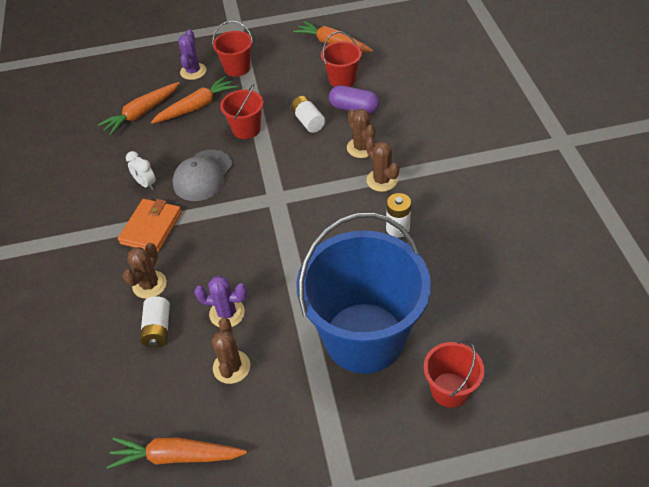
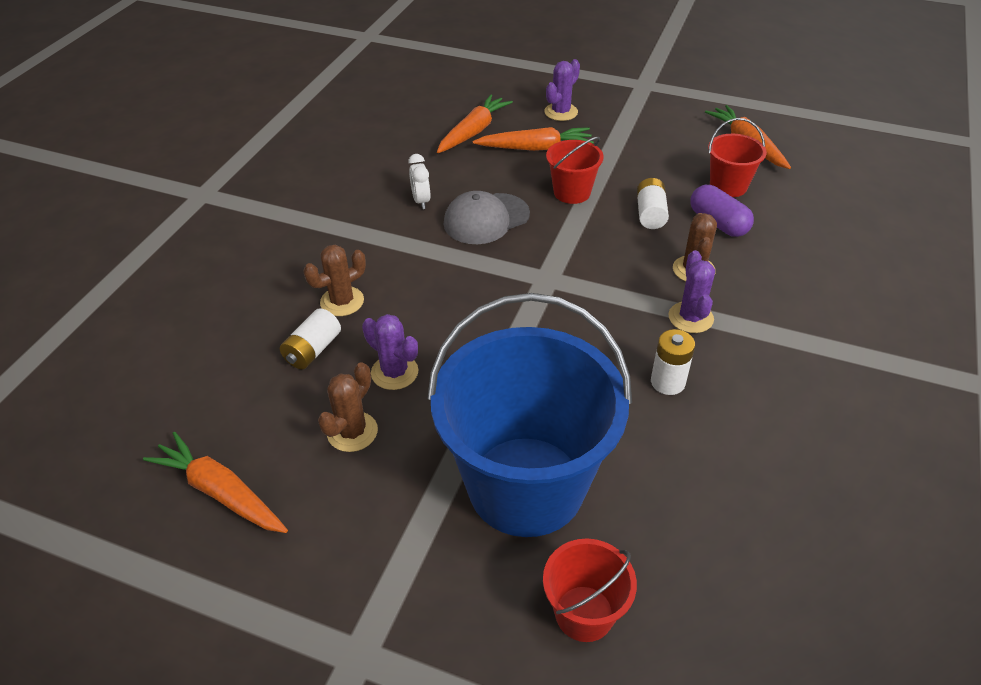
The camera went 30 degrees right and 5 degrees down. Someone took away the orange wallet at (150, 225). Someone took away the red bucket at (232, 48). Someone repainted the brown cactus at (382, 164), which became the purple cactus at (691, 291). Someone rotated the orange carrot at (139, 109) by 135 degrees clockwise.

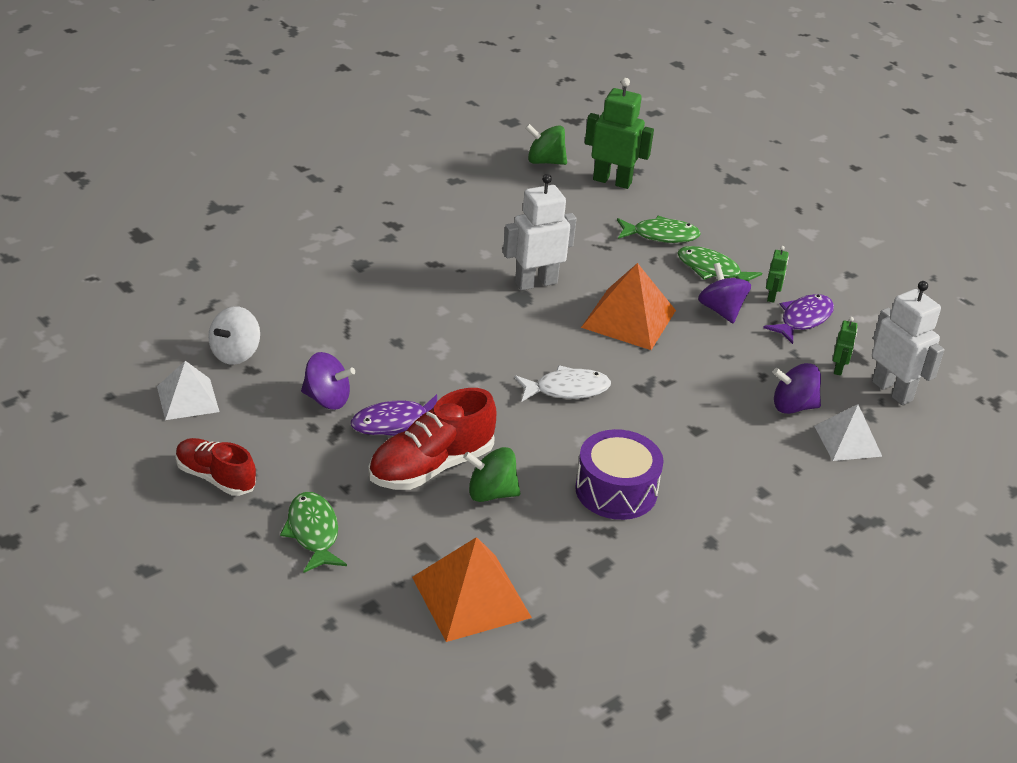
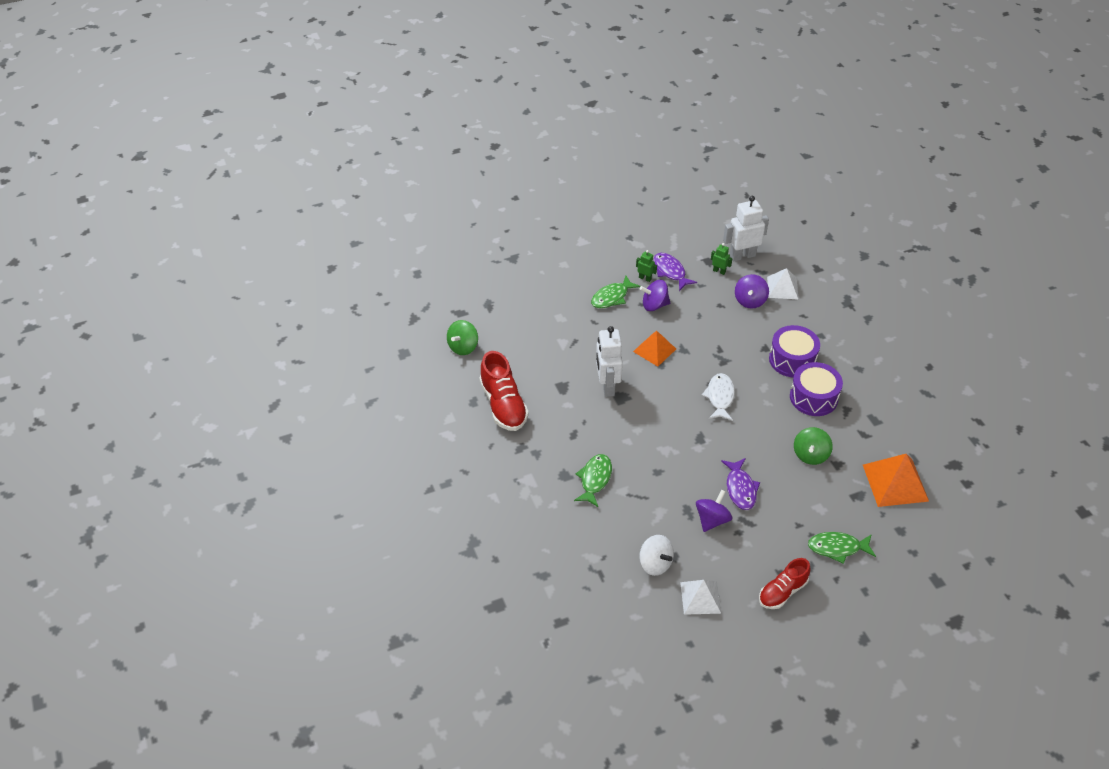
The camera went 70 degrees left and 10 degrees up. Someone took away the green robot at (619, 133). Someone put down the purple drum at (794, 351). Someone carried the red shoe from (432, 439) to (504, 391). Someone carried the green fish from (659, 229) to (593, 480). Someone scaled the orange pyramid at (628, 306) by 0.66.

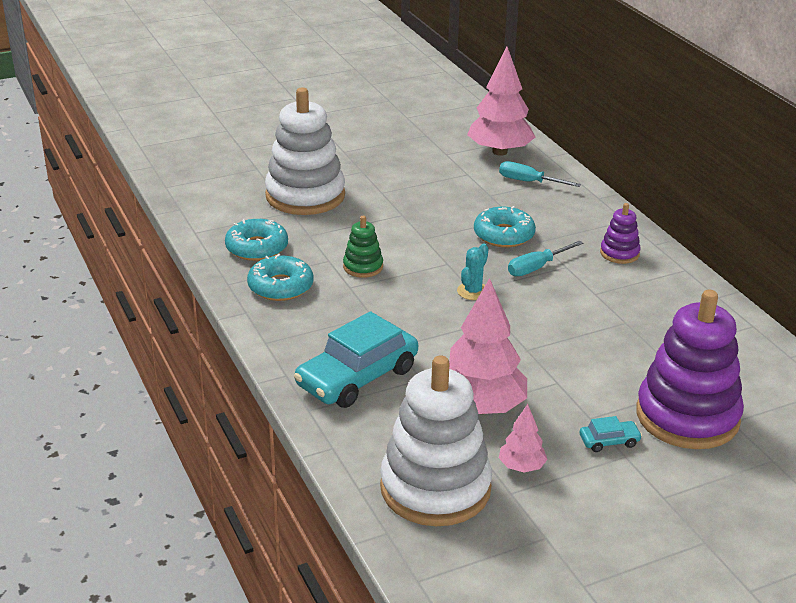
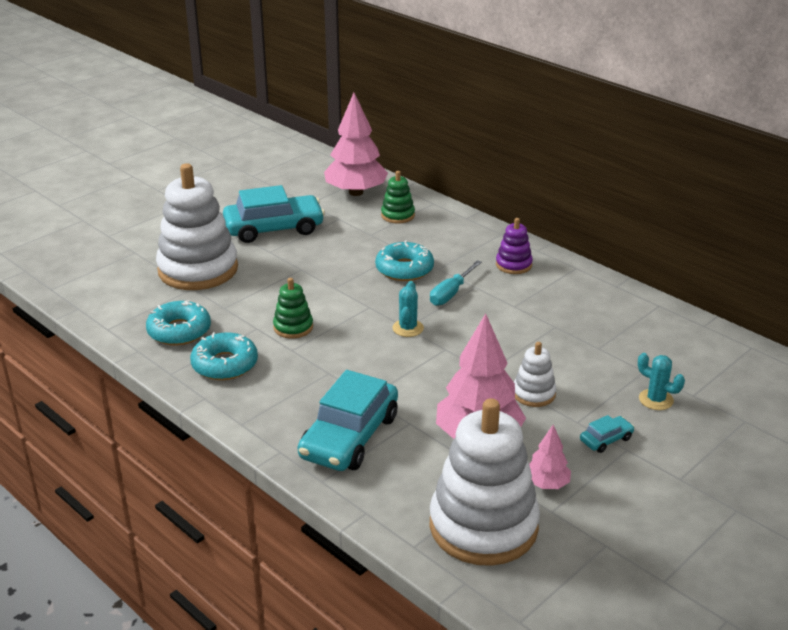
The camera went 20 degrees left and 0 degrees up. Someone put down the turquoise car at (274, 214). Someone put down the white stacking toy at (535, 374). Someone swapped the turquoise screwdriver at (540, 174) for the green stacking toy at (398, 197). Someone swapped the purple stacking toy at (690, 369) for the turquoise cactus at (661, 381).

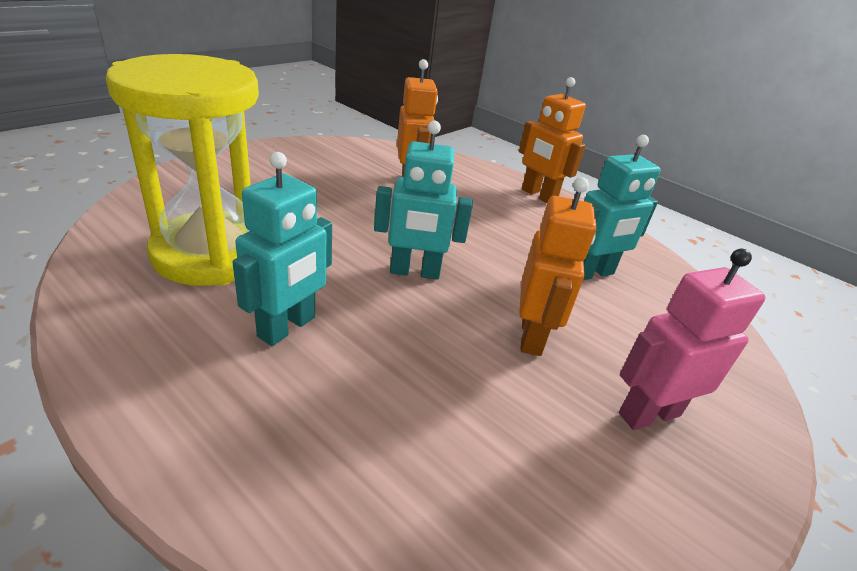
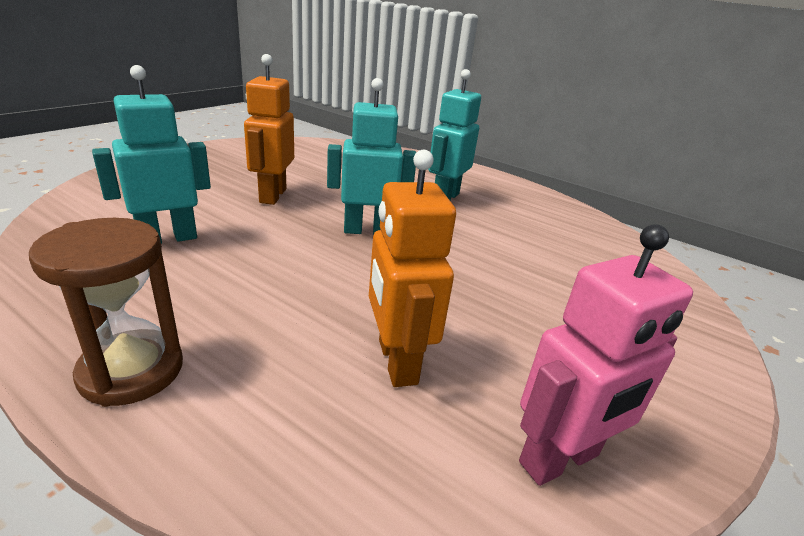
The camera went 175 degrees right and 5 degrees down. Someone took away the yellow hourglass at (182, 170). Someone carried the pink robot from (692, 339) to (606, 355). Someone swapped the orange robot at (552, 140) for the brown hourglass at (106, 312).

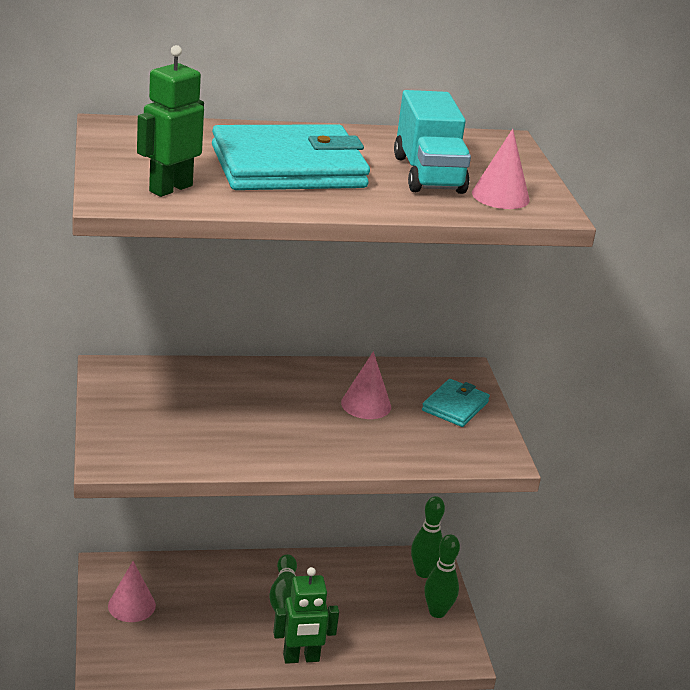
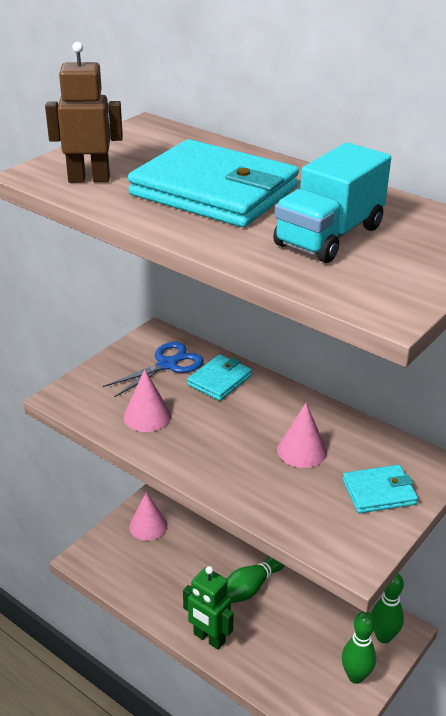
The camera went 50 degrees right and 5 degrees up. Someone put down the blue scissors at (153, 369). Someone put down the turquoise wallet at (219, 377). Someone carried the pink cone from (501, 169) to (147, 400). Someone repainted the green robot at (170, 121), which became the brown robot at (84, 112).

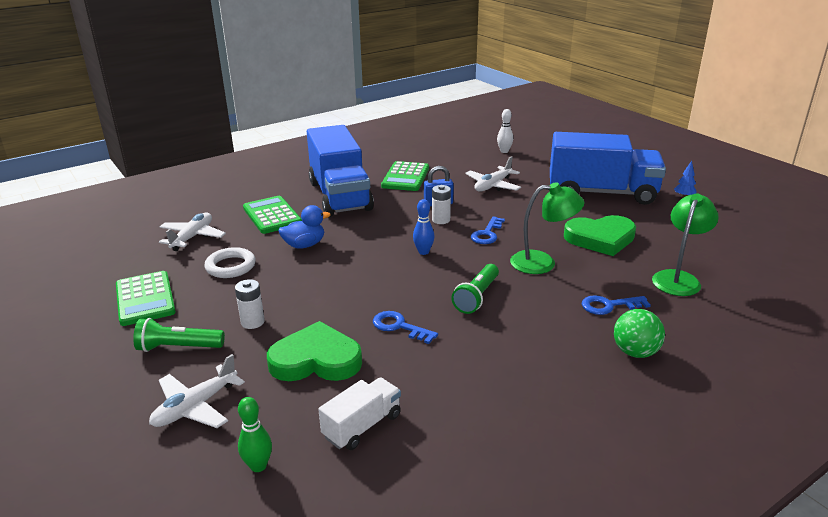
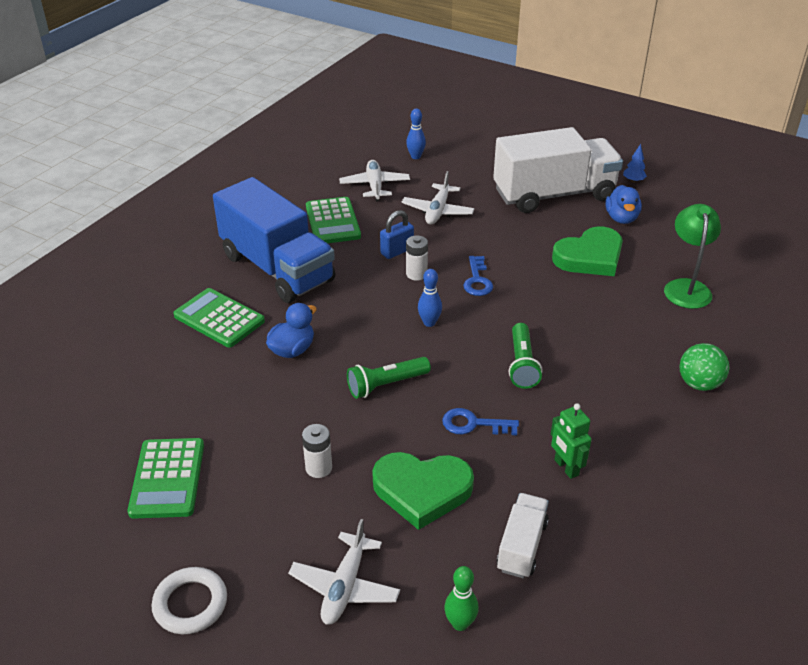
The camera went 25 degrees left and 10 degrees up. Someone took away the green lamp at (547, 228). Someone took away the blue key at (616, 305). Someone put down the green robot at (571, 441). Someone put down the blue duck at (623, 204). Someone carried the green flashlight from (179, 335) to (389, 378). Someone carried the white plane from (192, 232) to (374, 181). Someone carried the white ring from (230, 262) to (189, 600). Someone repainted the white bowling pin at (505, 131), which became the blue bowling pin at (416, 134). Someone repainted the blue truck at (608, 168), which became the white truck at (558, 170). Someone rotated the green calculator at (146, 298) by 45 degrees clockwise. Someone rotated the green heart at (314, 351) by 150 degrees counterclockwise.

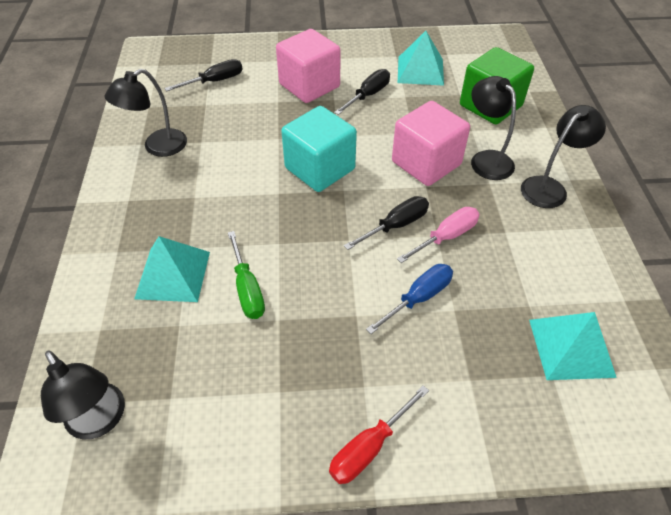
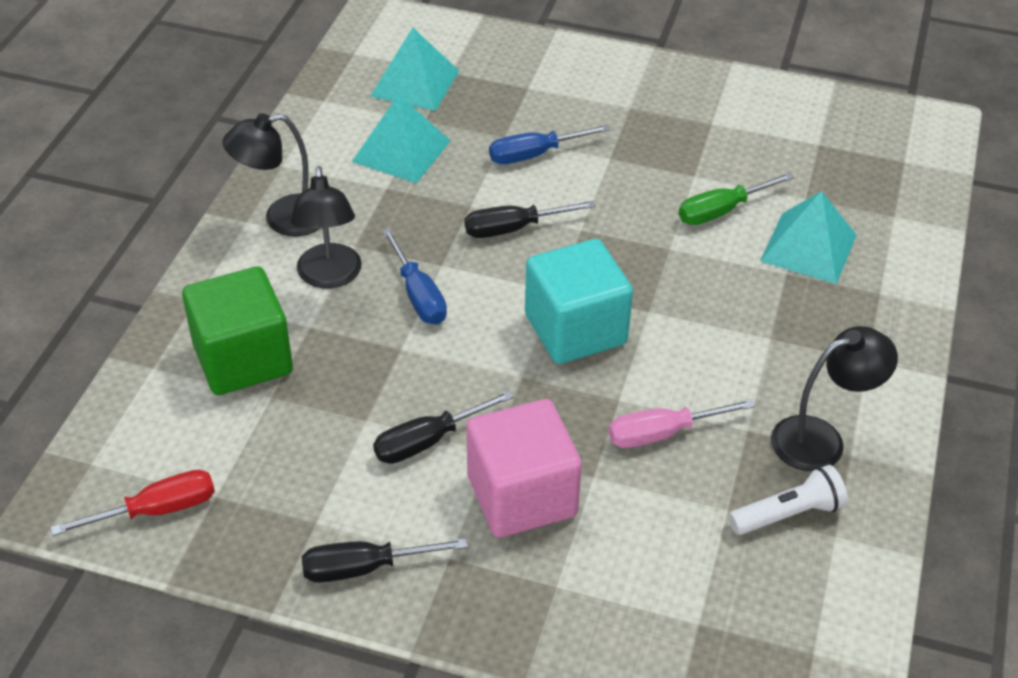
The camera went 160 degrees left and 5 degrees down. Someone took away the black lamp at (83, 394). Someone put down the white flashlight at (788, 500). Someone carried the black screwdriver from (203, 75) to (385, 560). Someone carried the red screwdriver from (379, 434) to (133, 503). Someone carried the pink screwdriver from (438, 235) to (682, 423). Someone carried the turquoise pyramid from (421, 58) to (401, 138). Someone swapped the pink cube at (431, 143) for the blue screwdriver at (414, 276). Someone rotated the green screwdriver at (246, 275) by 120 degrees counterclockwise.

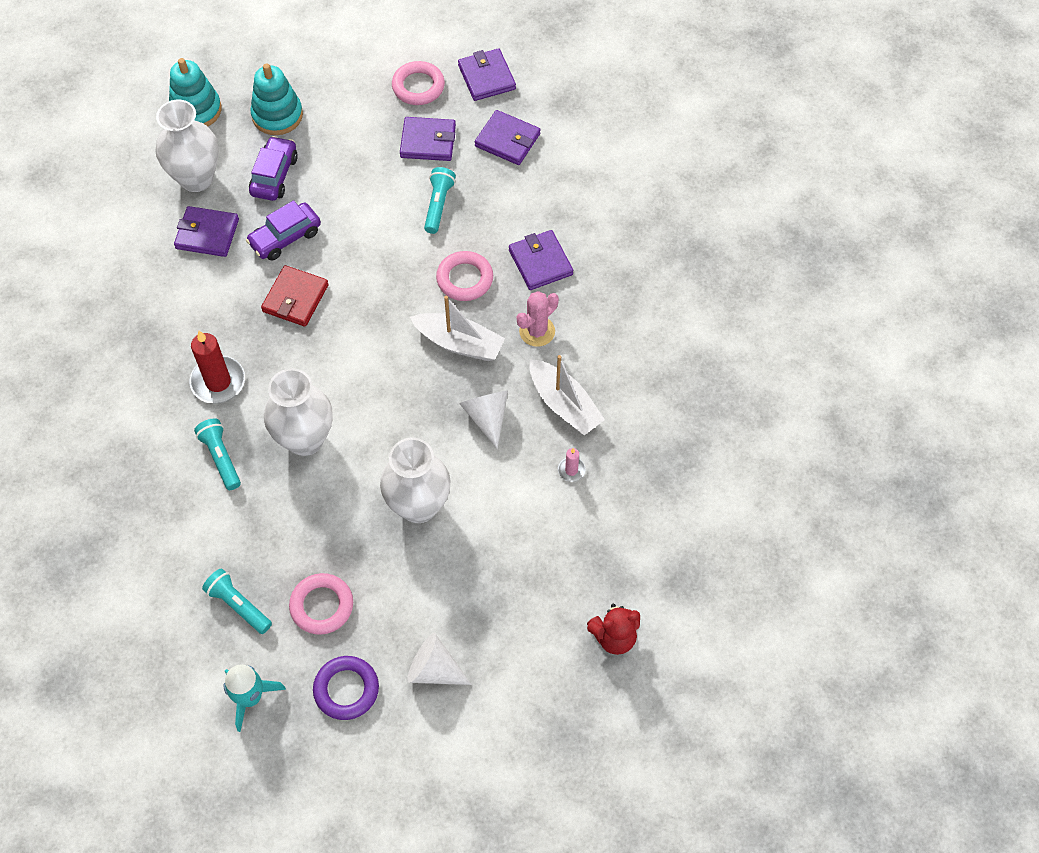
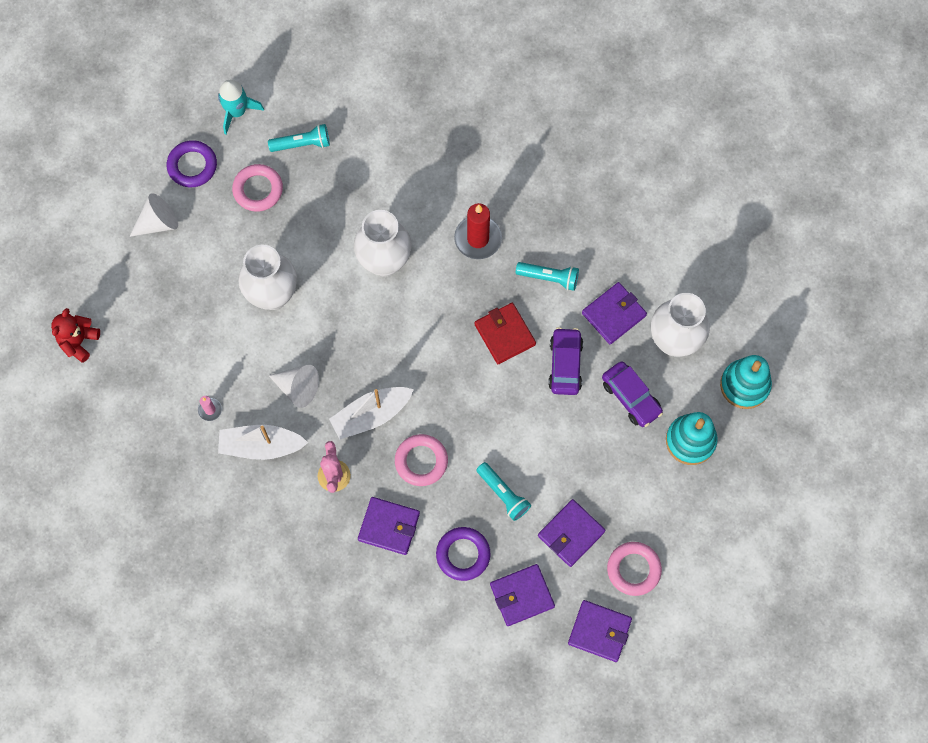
The camera went 130 degrees right and 10 degrees up. Someone put down the purple ring at (463, 554). Someone carried the turquoise flashlight from (217, 454) to (547, 276).

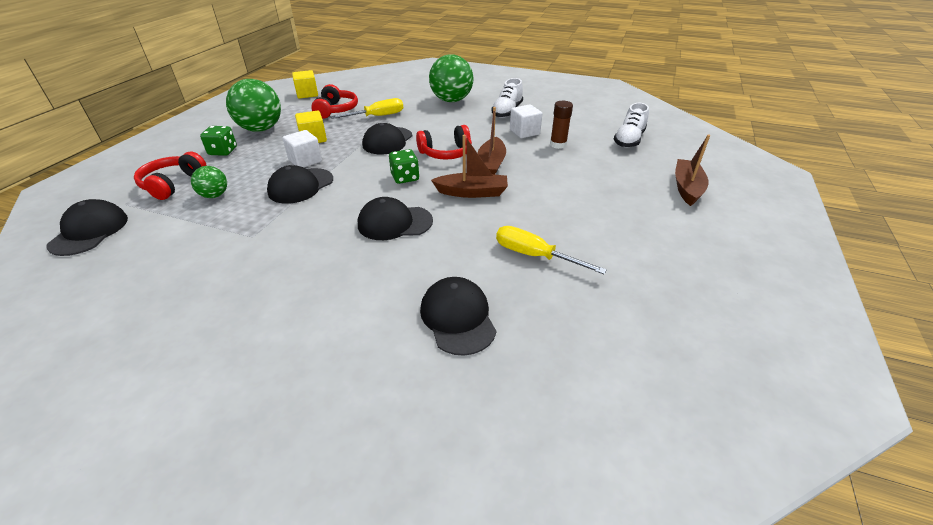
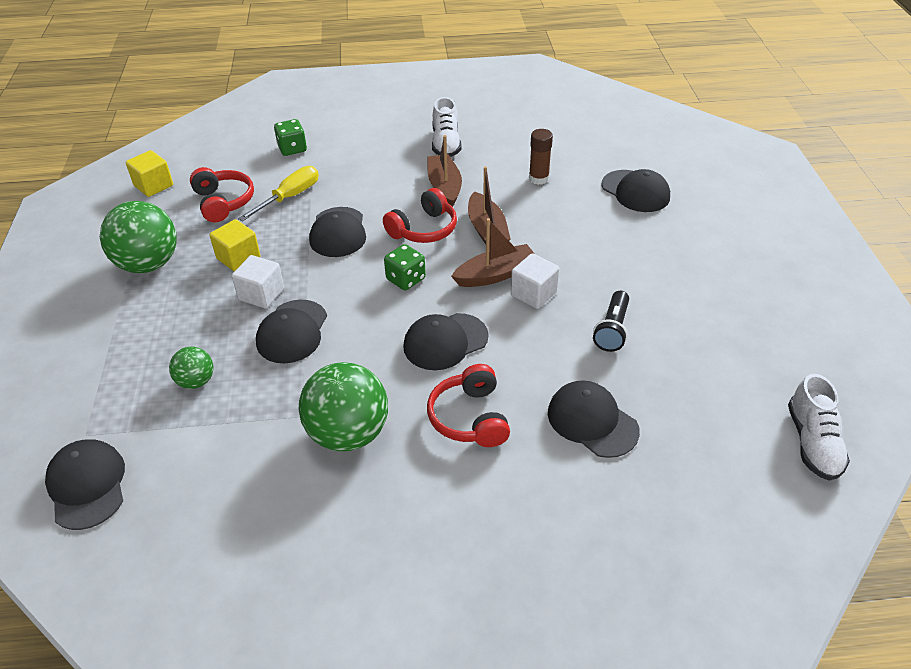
The camera went 25 degrees left and 5 degrees up. Someone put down the black cap at (635, 190). Someone carried the red headphones from (170, 176) to (468, 405). Someone carried the green dice from (218, 141) to (290, 137). Someone carried the green ball from (451, 78) to (343, 407). Someone carried the white cube from (526, 121) to (535, 281). Someone carried the white shoe from (631, 125) to (819, 427). Someone carried the brown boat from (692, 170) to (444, 171). Someone swapped the yellow screwdriver at (551, 250) for the black flashlight at (611, 321).

